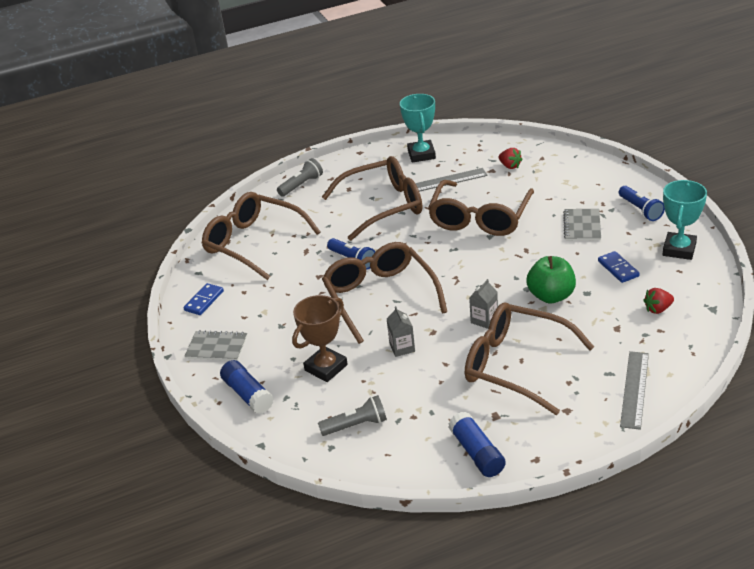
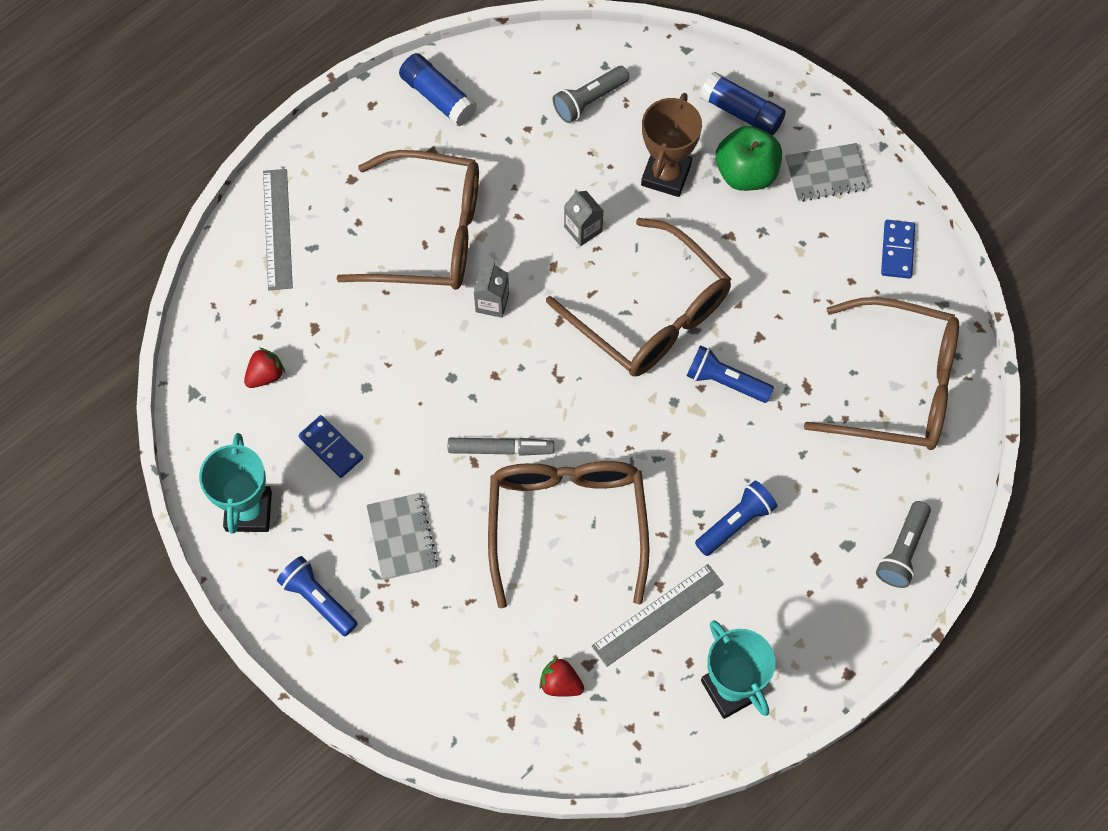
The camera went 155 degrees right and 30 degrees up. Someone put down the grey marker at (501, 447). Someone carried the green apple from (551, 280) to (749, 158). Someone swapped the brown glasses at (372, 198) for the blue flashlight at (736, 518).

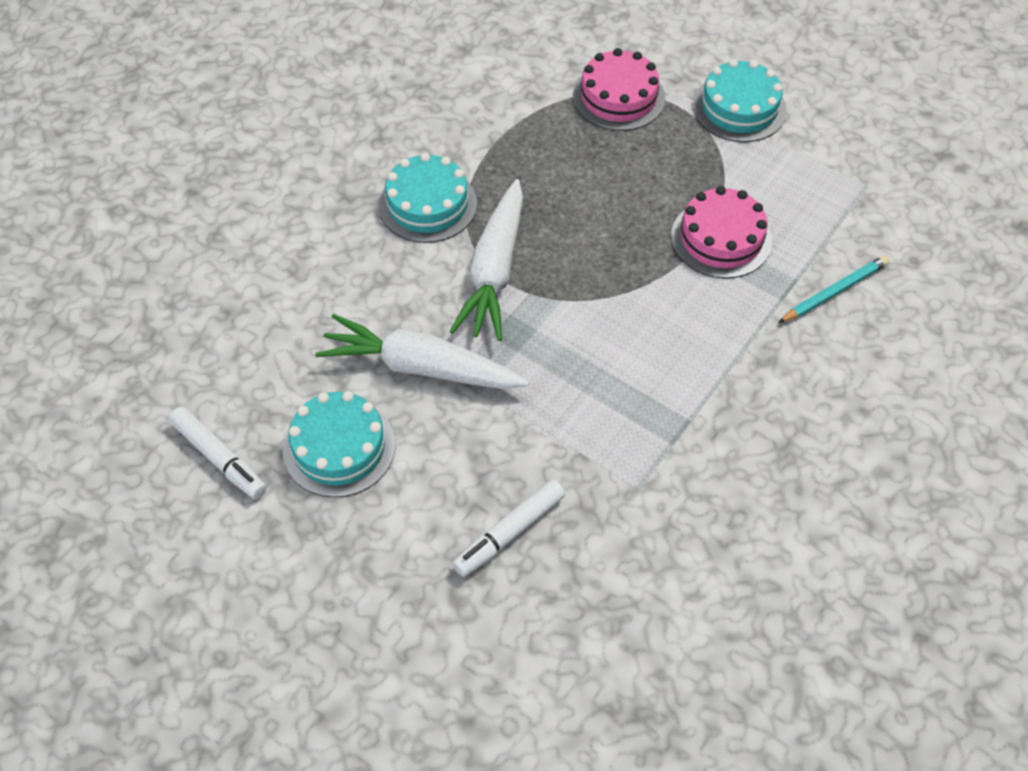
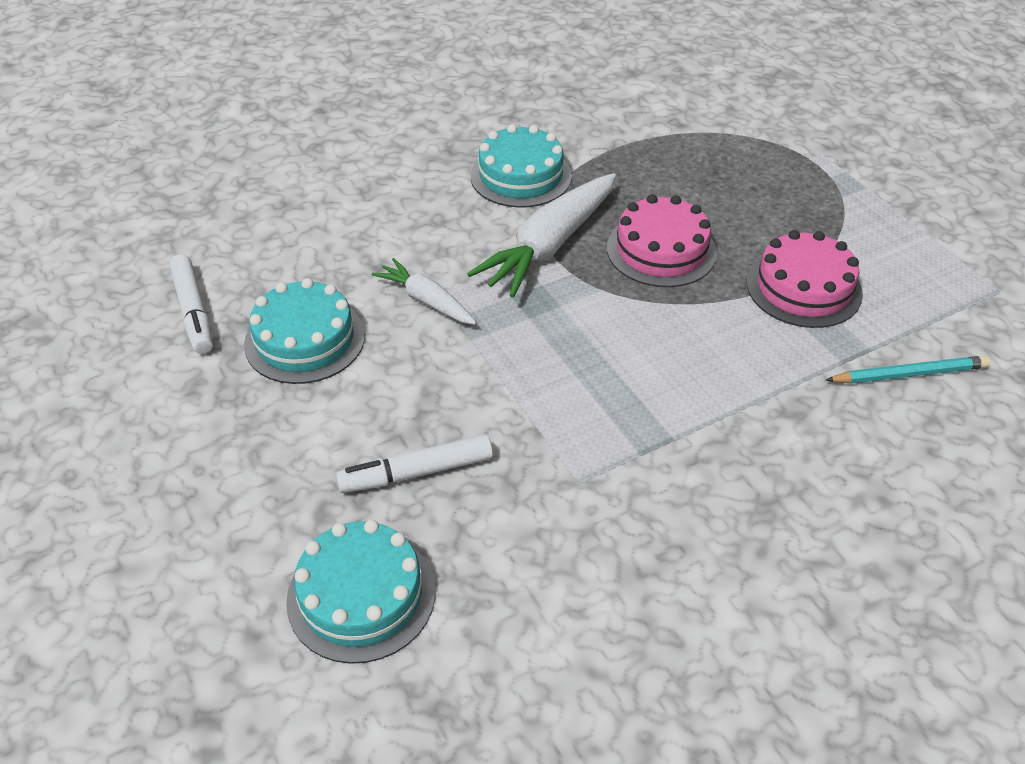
The camera went 25 degrees right and 10 degrees down. Someone carried the pink cake from (619, 89) to (662, 240). Someone carried the turquoise cake from (740, 100) to (360, 592). Someone scaled the white carrot at (422, 351) by 0.56.

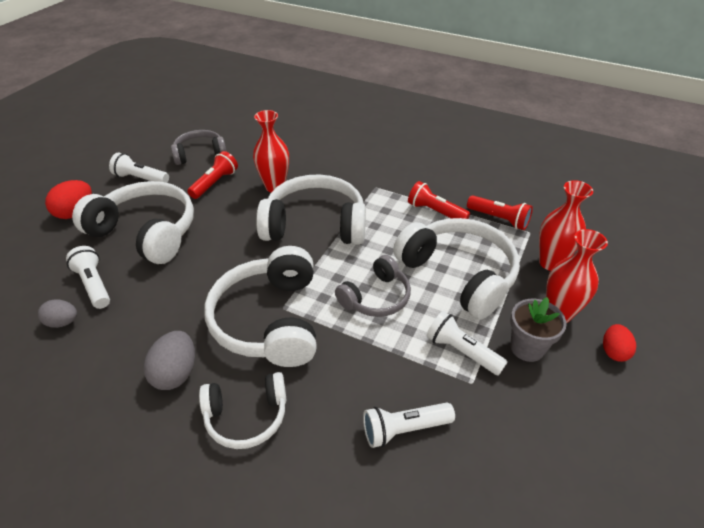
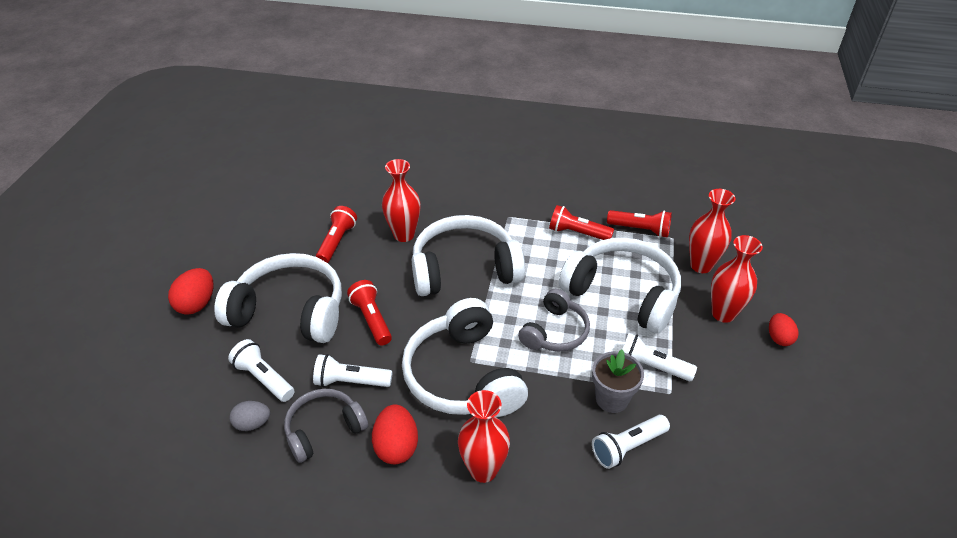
The camera went 15 degrees left and 0 degrees up. Someone put down the red flashlight at (369, 312). Someone carried the white flashlight from (139, 168) to (352, 370). Someone carried the grey headphones from (199, 147) to (326, 426). Someone carried the grey flower pot from (538, 329) to (618, 381). Someone swapped the white headphones at (243, 410) for the red vase at (484, 436). Someone repainted the grey egg at (169, 360), which became the red egg at (395, 434).

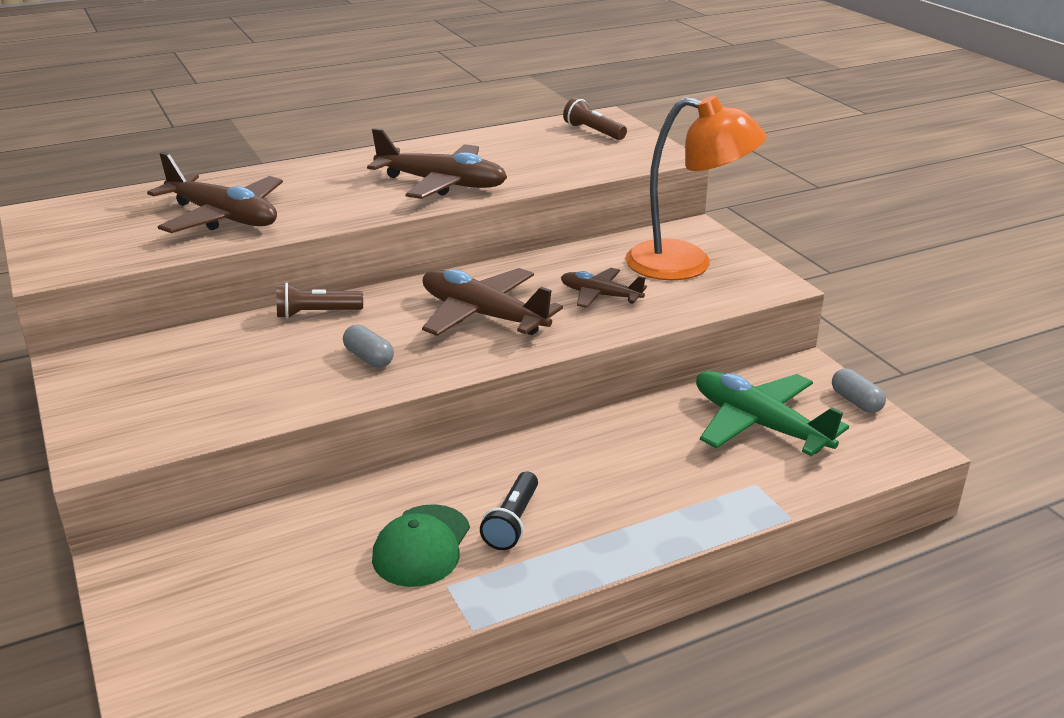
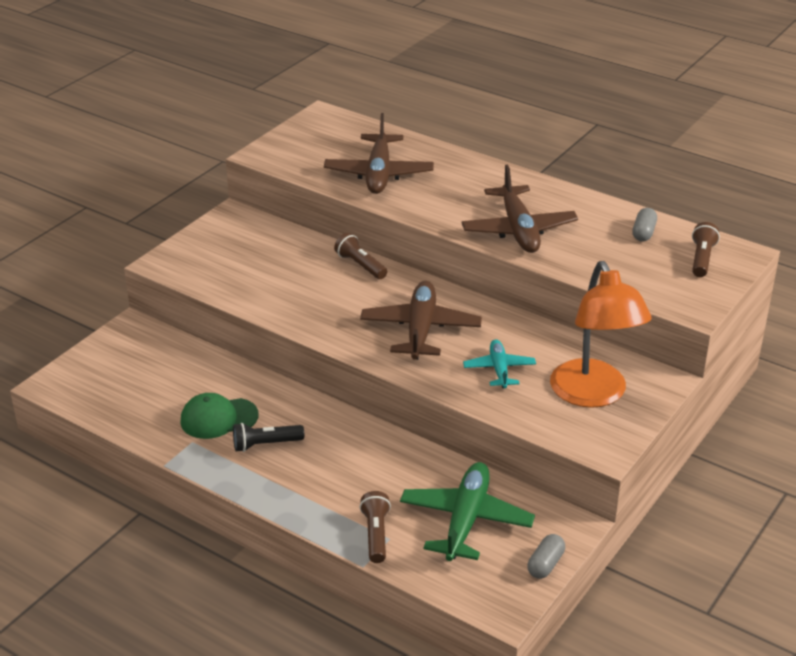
The camera went 60 degrees right and 5 degrees up. Someone put down the brown flashlight at (375, 527). Someone carried the grey capsule from (368, 346) to (644, 225). Someone repainted the brown plane at (604, 288), which became the turquoise plane at (499, 363).

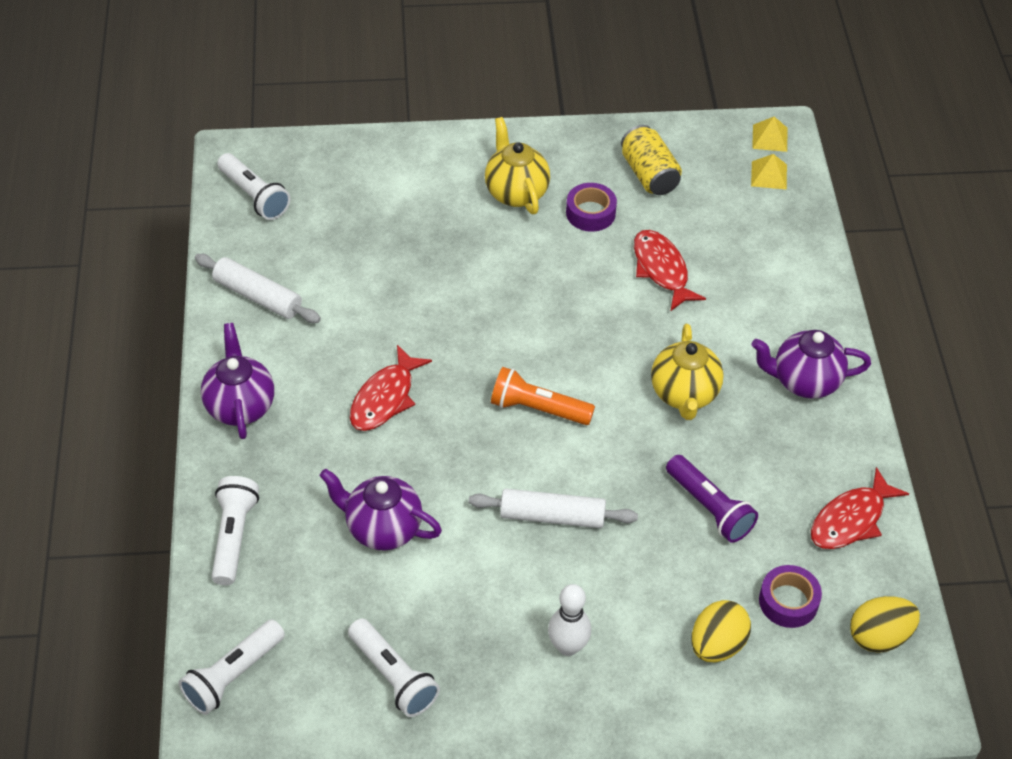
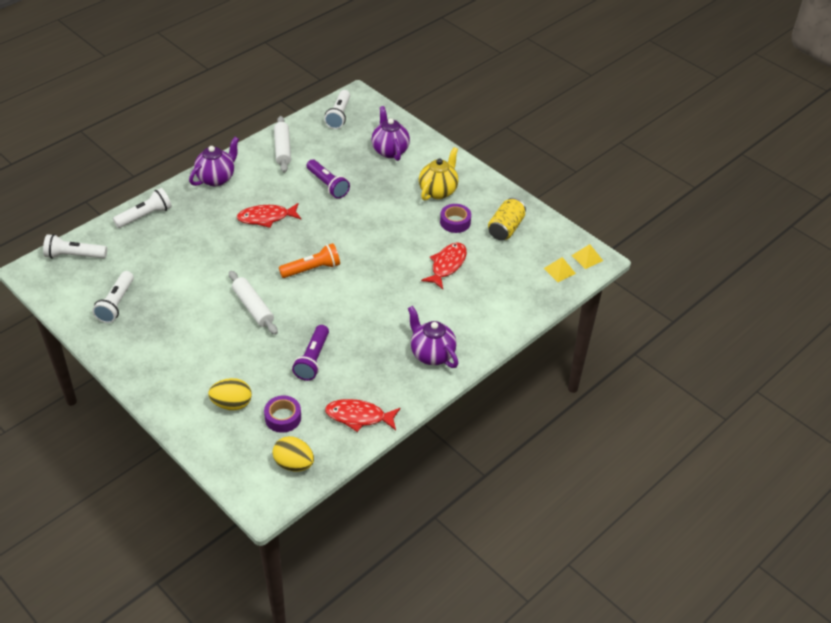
The camera went 50 degrees right and 5 degrees down. Someone took away the white bowling pin at (569, 620). Someone took away the yellow teapot at (687, 372). Someone put down the purple flashlight at (328, 179). Someone carried the purple teapot from (381, 510) to (390, 133). Someone rotated the orange flashlight at (543, 396) by 90 degrees clockwise.

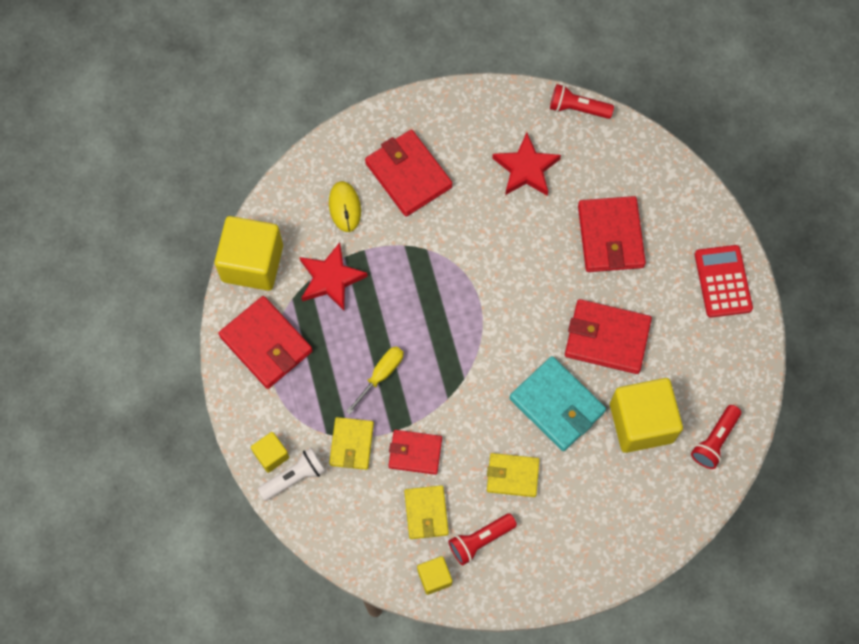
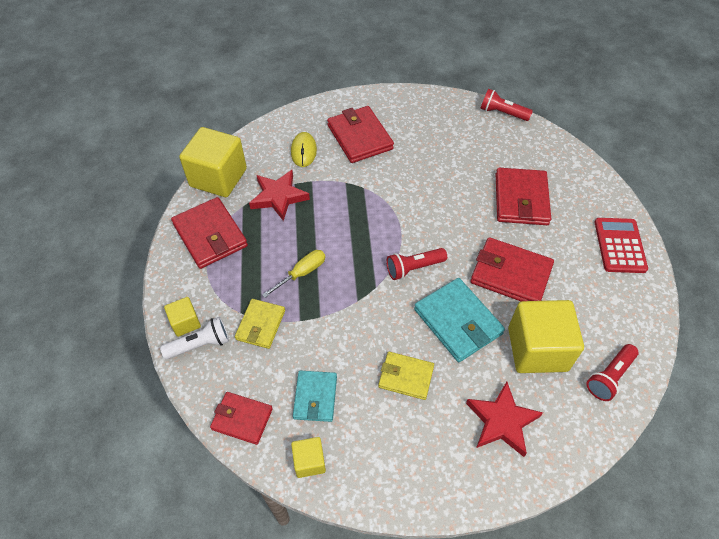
The camera went 10 degrees right and 15 degrees down. Someone carried the red wallet from (415, 452) to (241, 418). Someone carried the red flashlight from (482, 539) to (416, 264). Someone carried the red star from (526, 164) to (504, 419). Someone repainted the yellow wallet at (426, 512), which became the turquoise wallet at (315, 396).

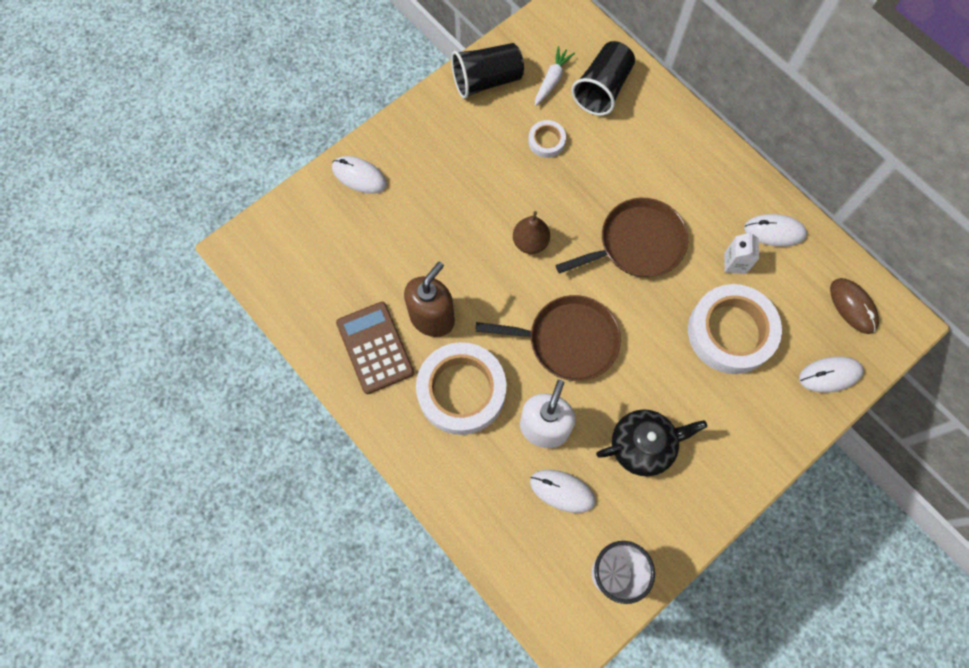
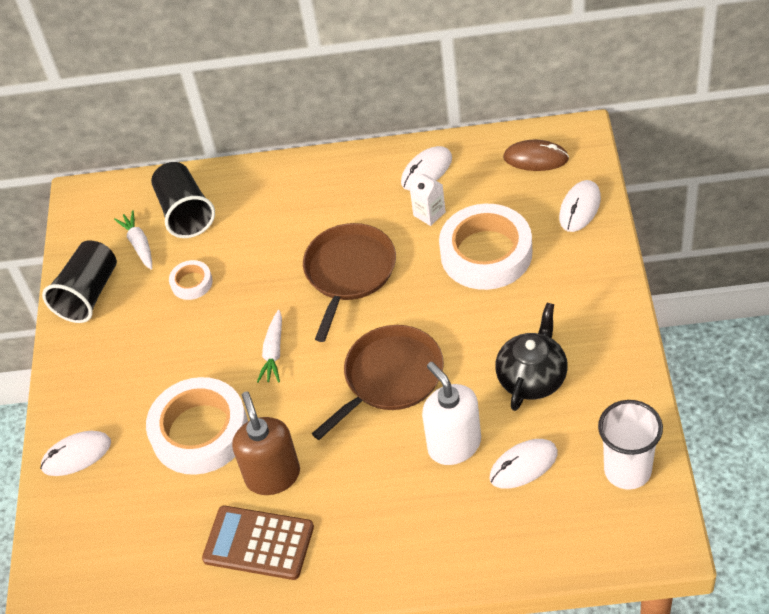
The camera went 45 degrees left and 20 degrees down. Someone carried the white tape from (461, 388) to (197, 426). Someone swapped the brown pear at (531, 232) for the white carrot at (269, 346).

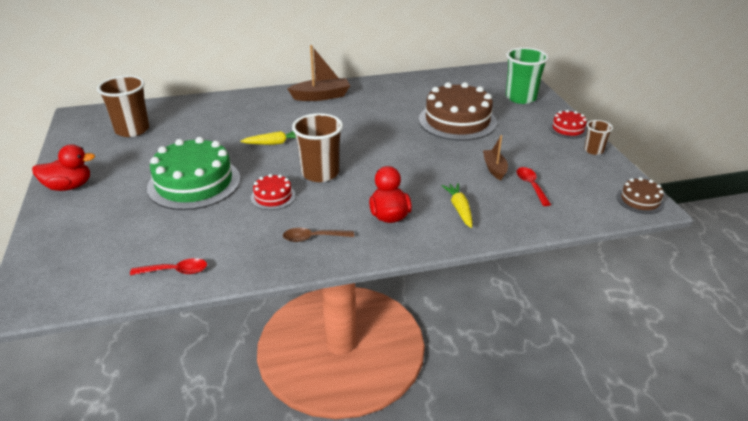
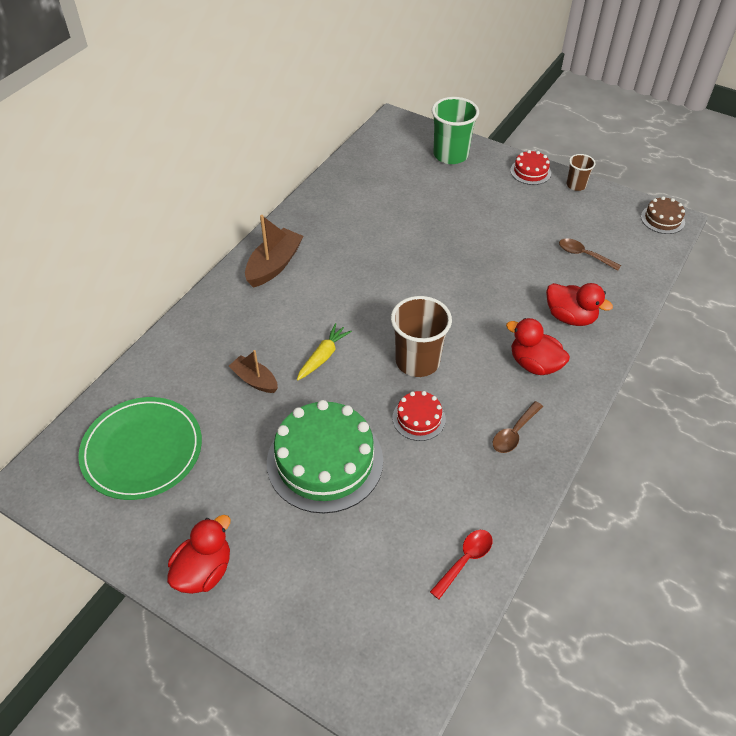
The camera went 45 degrees left and 15 degrees up. Someone took away the brown cake at (458, 111). Someone carried the brown boat from (495, 157) to (253, 371). Someone swapped the brown cup at (123, 106) for the green plate at (140, 448). Someone swapped the yellow carrot at (456, 205) for the red duck at (579, 304). Someone repainted the red spoon at (534, 186), which became the brown spoon at (590, 254).

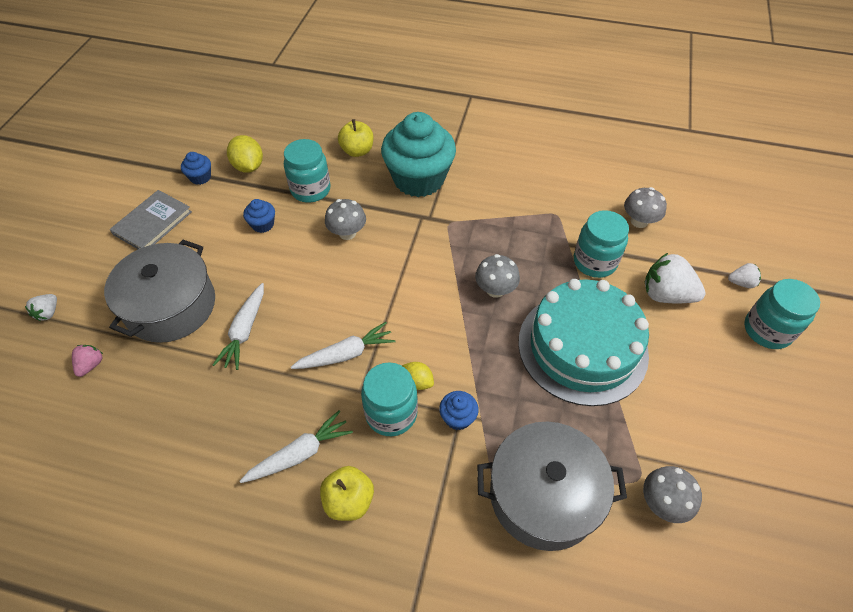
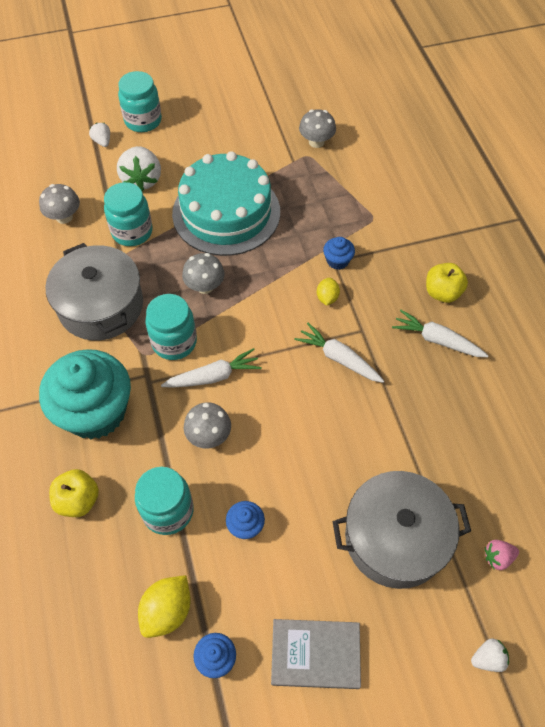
The camera went 120 degrees left and 5 degrees up. Someone carried the white carrot from (238, 326) to (211, 368). Someone carried the turquoise jar from (389, 399) to (171, 327). Someone carried the grey pot from (552, 486) to (94, 292).

